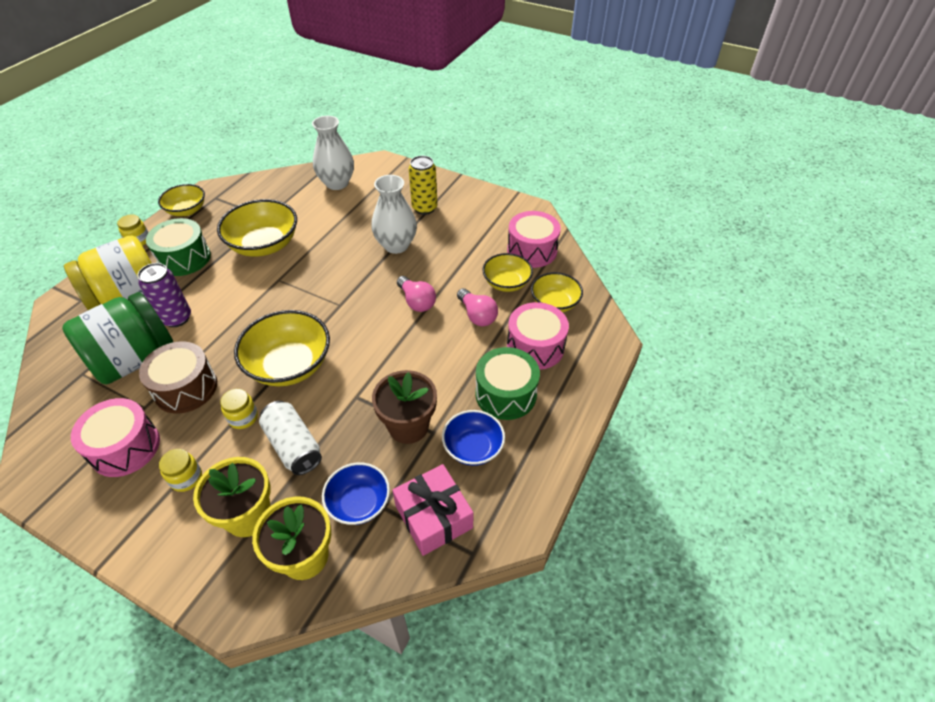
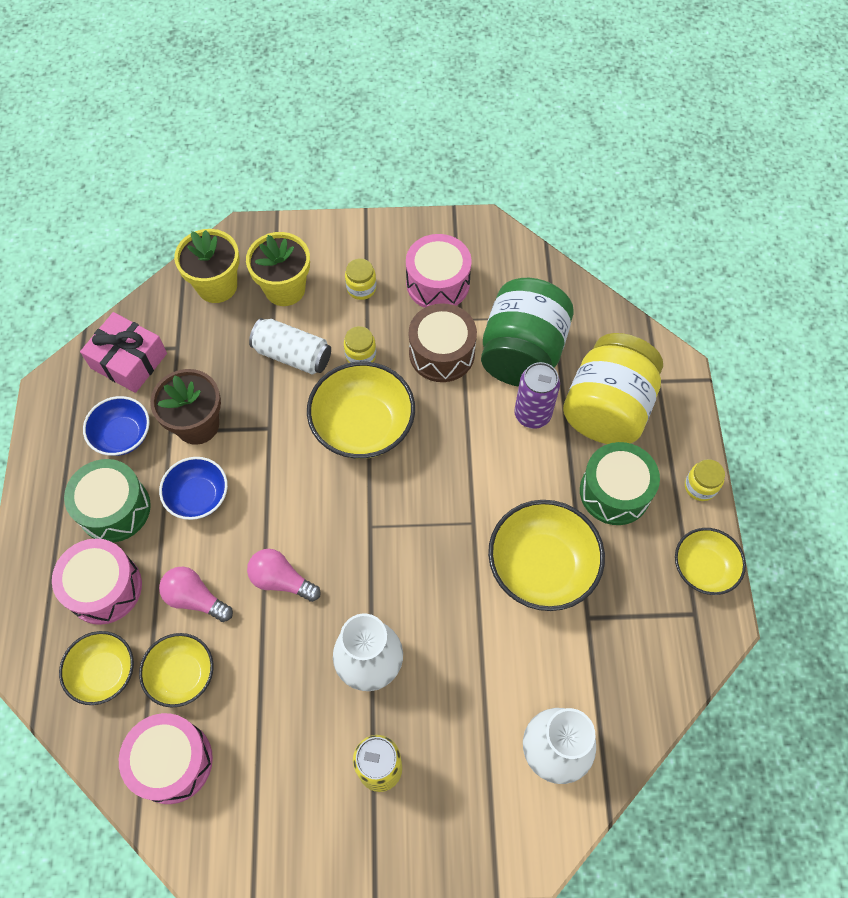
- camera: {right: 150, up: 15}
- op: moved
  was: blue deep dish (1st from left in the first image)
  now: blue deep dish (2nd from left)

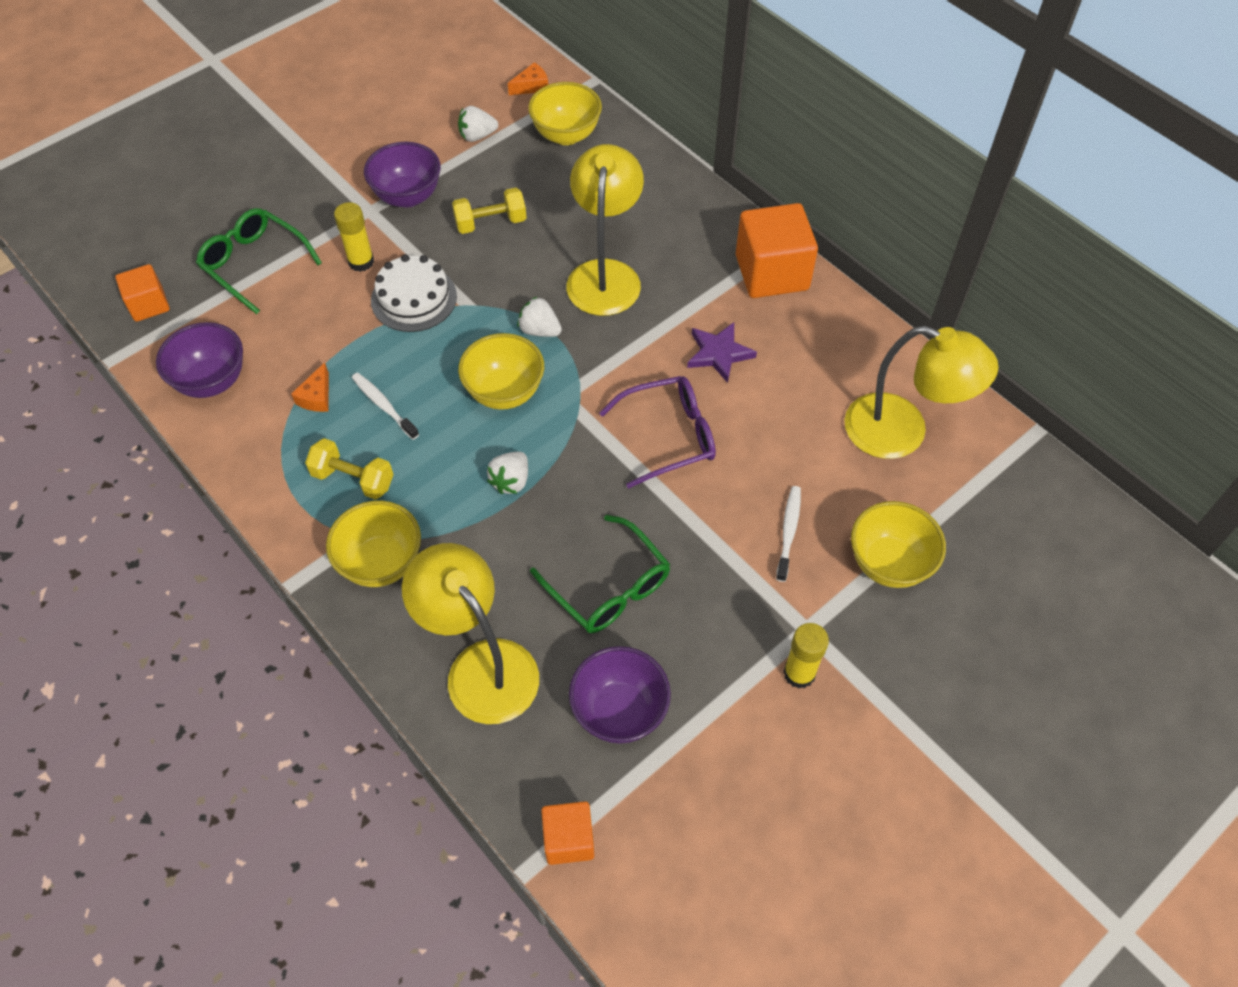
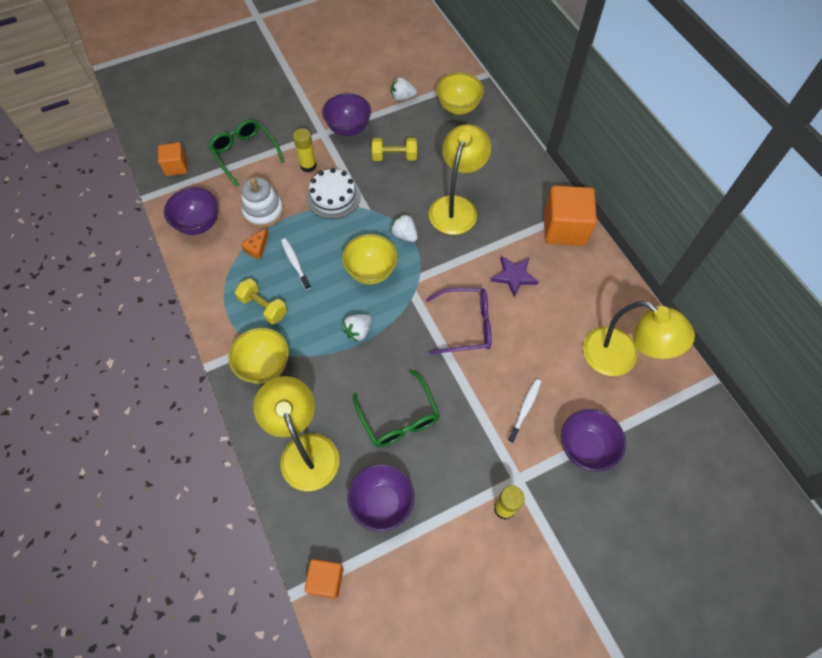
- camera: {right: 15, up: 5}
- op: added
  now: pure white stacking toy
- op: recoloured
  was: yellow deep dish (4th from left)
  now: purple deep dish (4th from left)
- op: removed
  was: orange cheese (2nd from left)

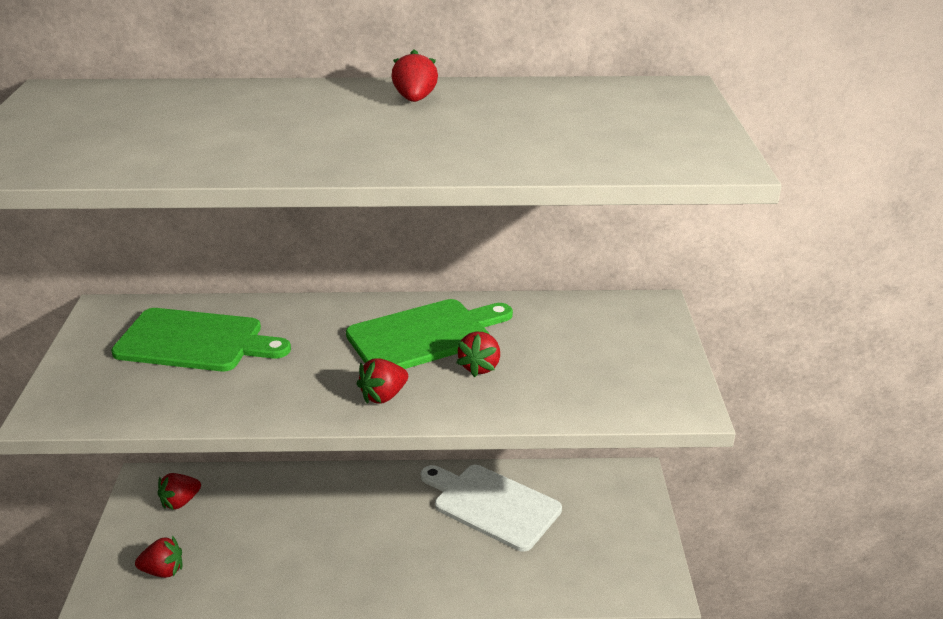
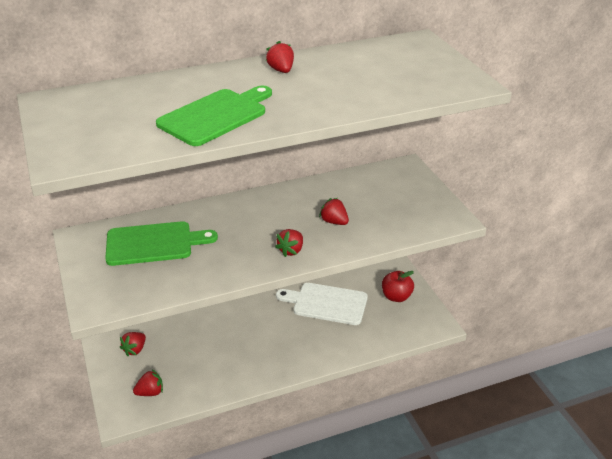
- camera: {right: -20, up: 5}
- op: moved
  was: green bread board (2nd from left)
- op: turned
  was: red strawberry (5th from left)
  clockwise: 135
- op: added
  now: red apple fruit

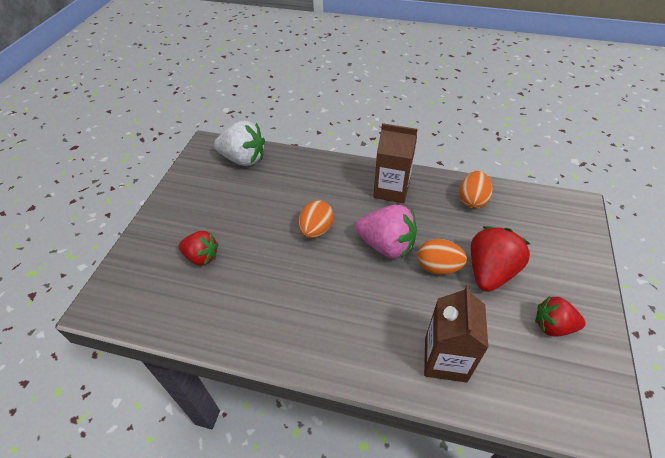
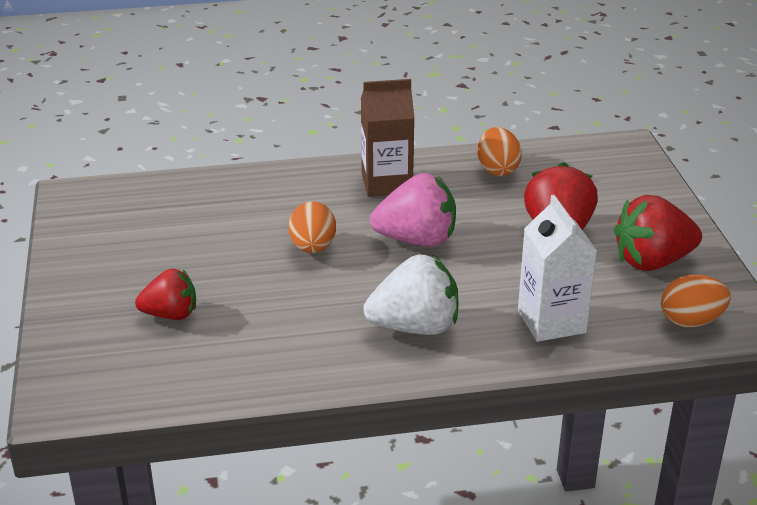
- camera: {right: -25, up: -15}
- op: moved
  was: pure white strawberry
- op: recoloured
  was: dark brown milk carton (2nd from left)
  now: pure white milk carton
- op: resized
  was: red strawberry (3rd from left)
  ratio: 1.54
- op: moved
  was: orange toy egg (2nd from left in the first image)
  now: orange toy egg (3rd from left)

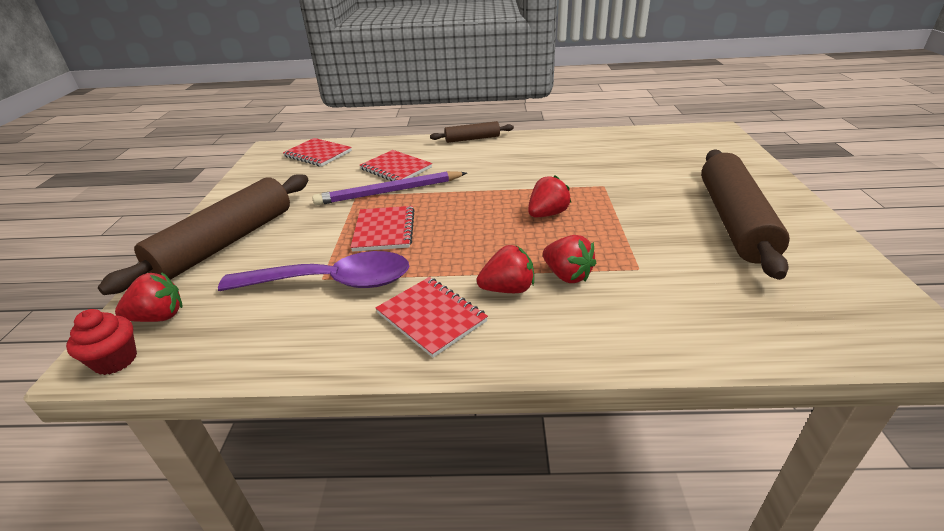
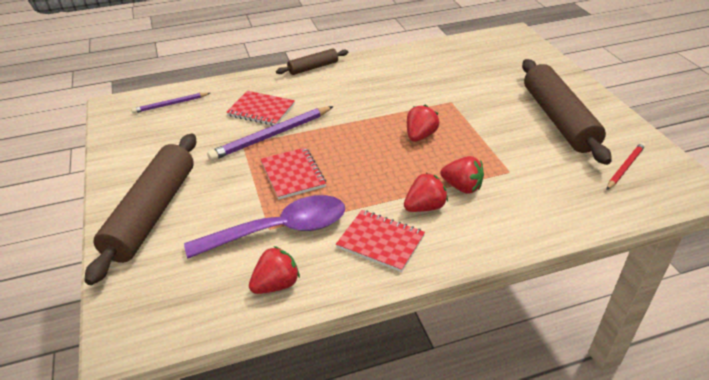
- camera: {right: -20, up: 5}
- op: replaced
  was: red exercise book (1st from left)
  now: purple pencil (1st from left)
- op: moved
  was: red strawberry (1st from left)
- op: added
  now: red pencil
- op: removed
  was: red fairy cake

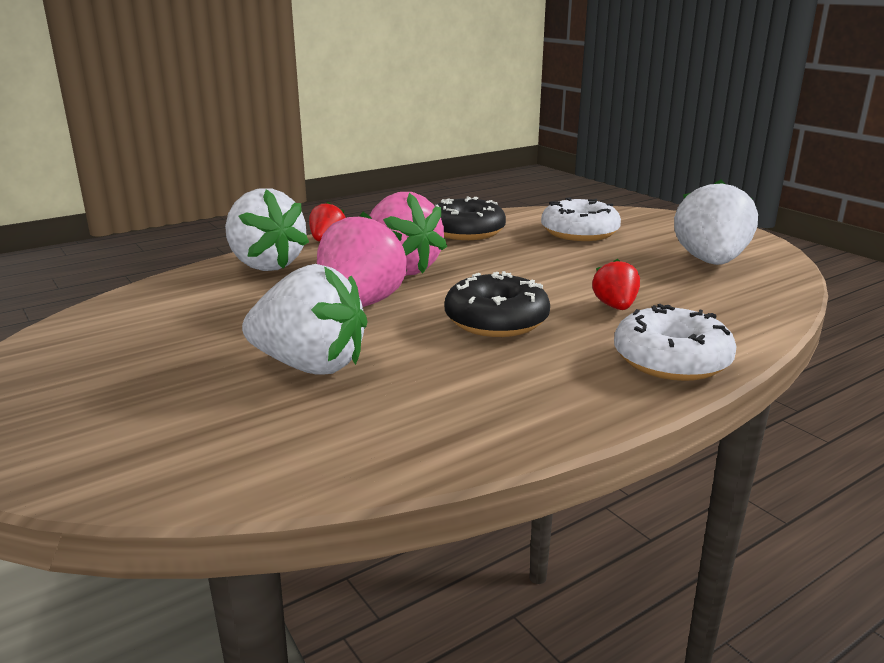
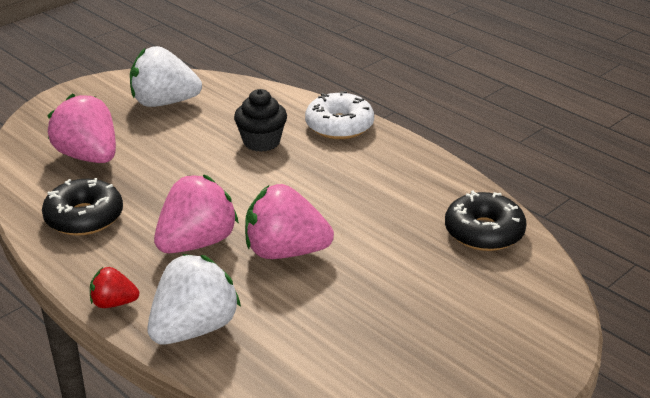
- camera: {right: -100, up: 10}
- op: replaced
  was: pure white donut (1st from left)
  now: pink strawberry (1st from left)
- op: replaced
  was: red strawberry (2nd from left)
  now: ebony fairy cake
- op: moved
  was: ebony donut (2nd from left)
- op: removed
  was: pure white strawberry (2nd from left)

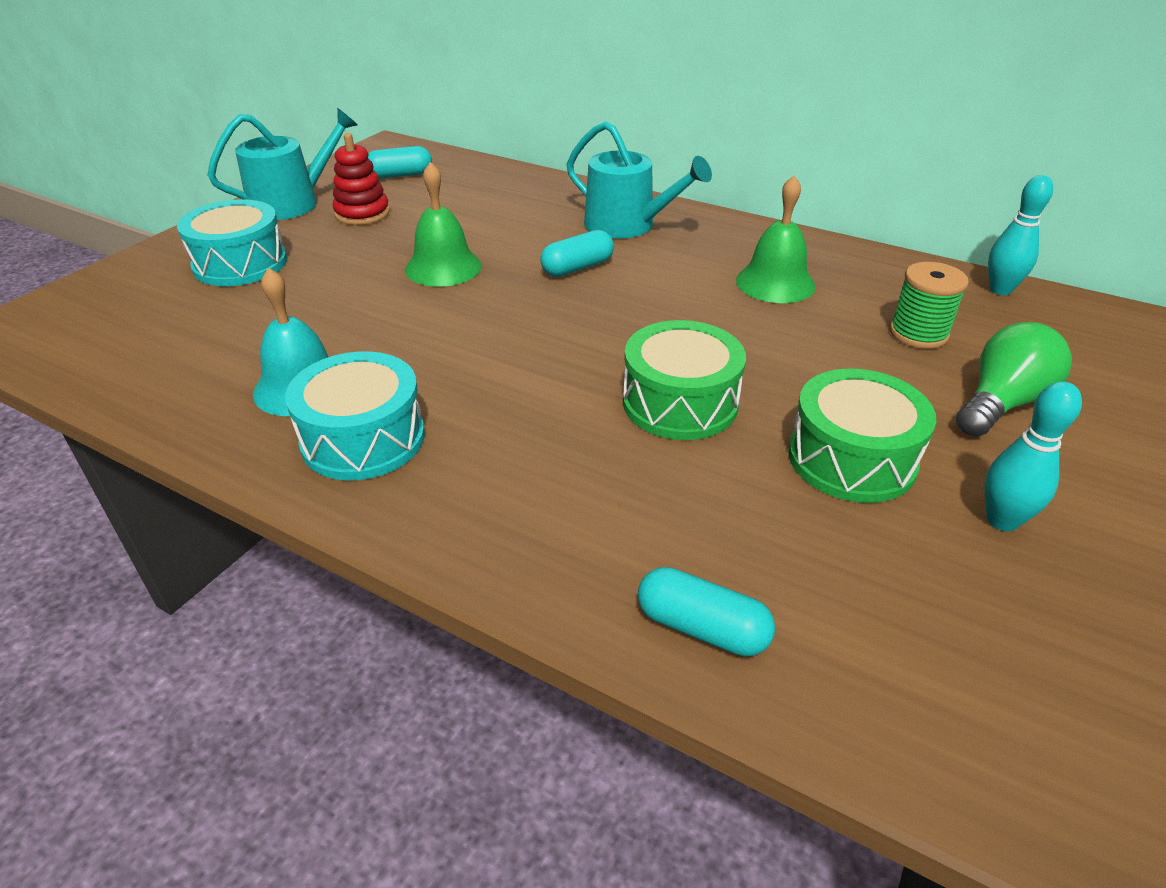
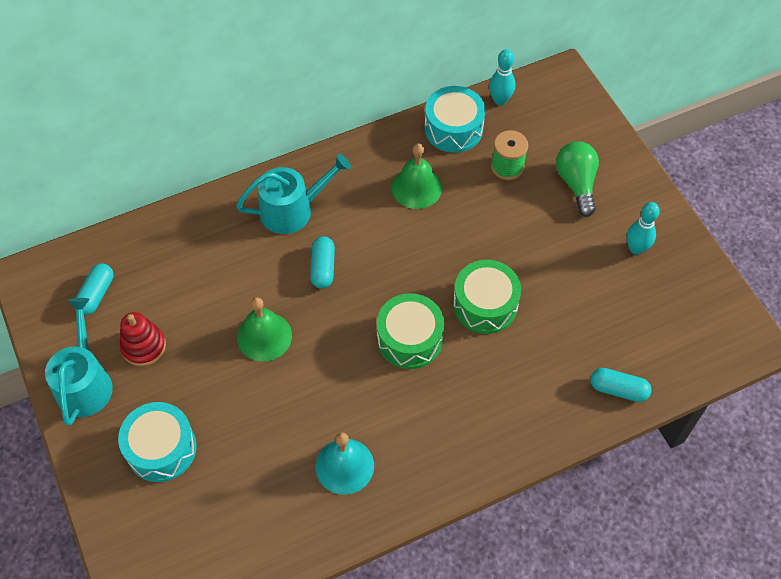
- camera: {right: -55, up: 20}
- op: moved
  was: green drum (2nd from left in the first image)
  now: green drum (1st from left)
- op: moved
  was: aqua drum (2nd from left)
- op: turned
  was: aqua pill (3rd from left)
  clockwise: 45

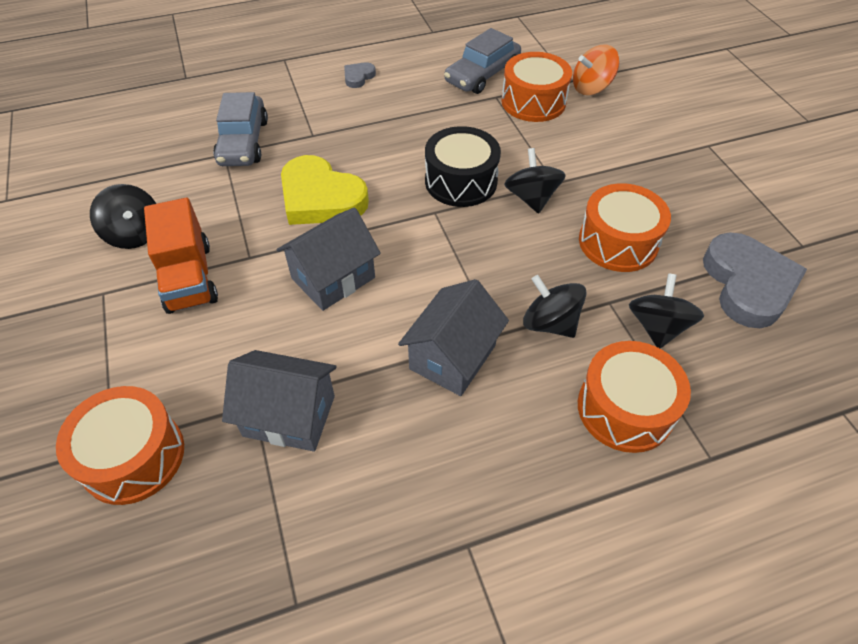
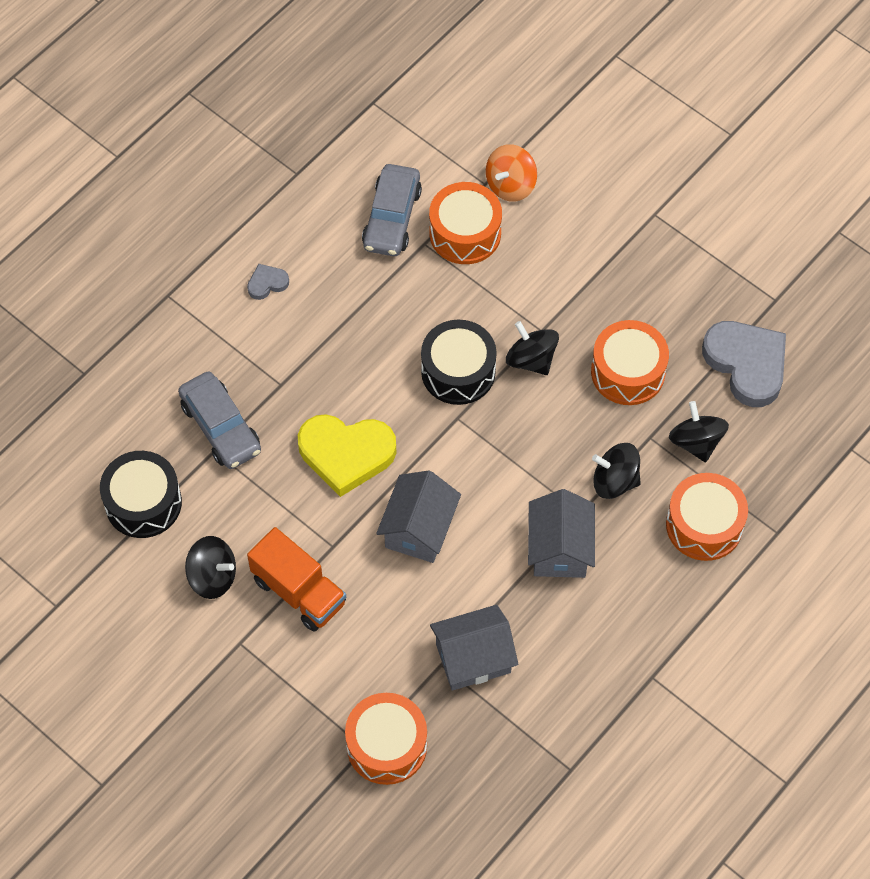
- camera: {right: -30, up: 10}
- op: added
  now: ebony drum (1st from left)
- op: turned
  was: ash-grey heart shape (1st from left)
  clockwise: 60

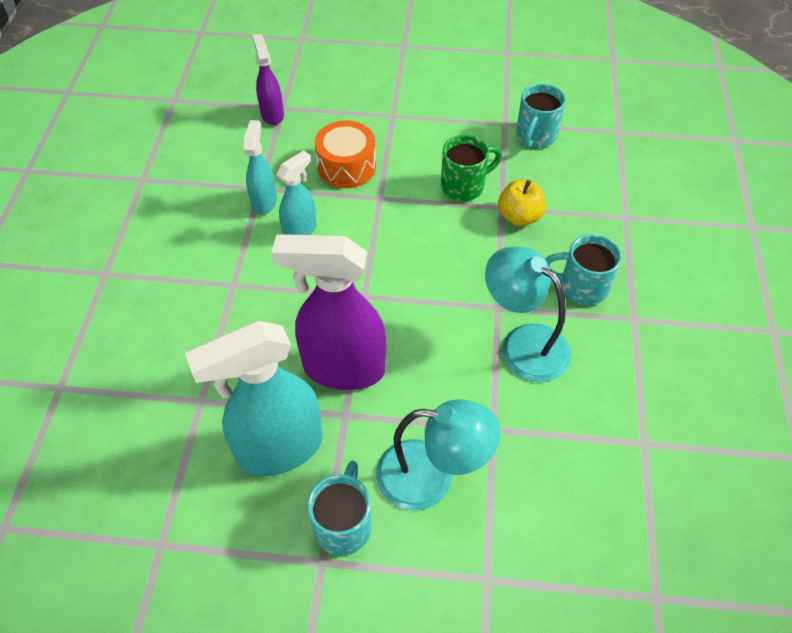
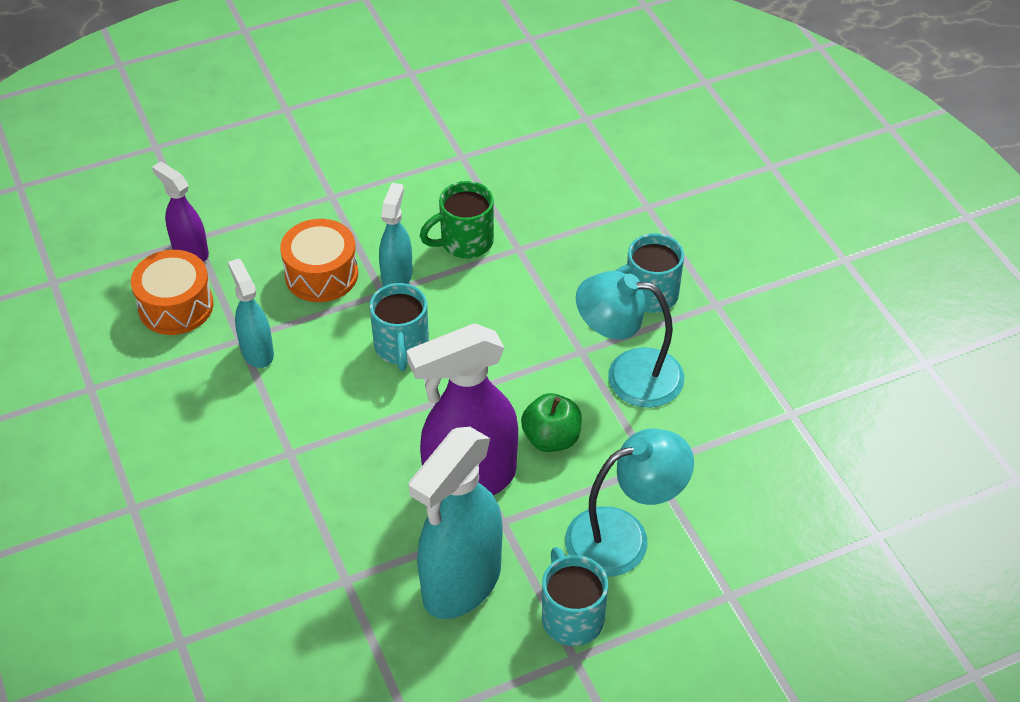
- camera: {right: -30, up: -5}
- op: added
  now: orange drum (1st from left)
- op: moved
  was: aqua coffee mug (2nd from left in the first image)
  now: aqua coffee mug (1st from left)
- op: moved
  was: aqua spray bottle (3rd from left in the first image)
  now: aqua spray bottle (2nd from left)
- op: turned
  was: green coffee mug
  clockwise: -150
- op: added
  now: green apple fruit
- op: removed
  was: yellow apple fruit

